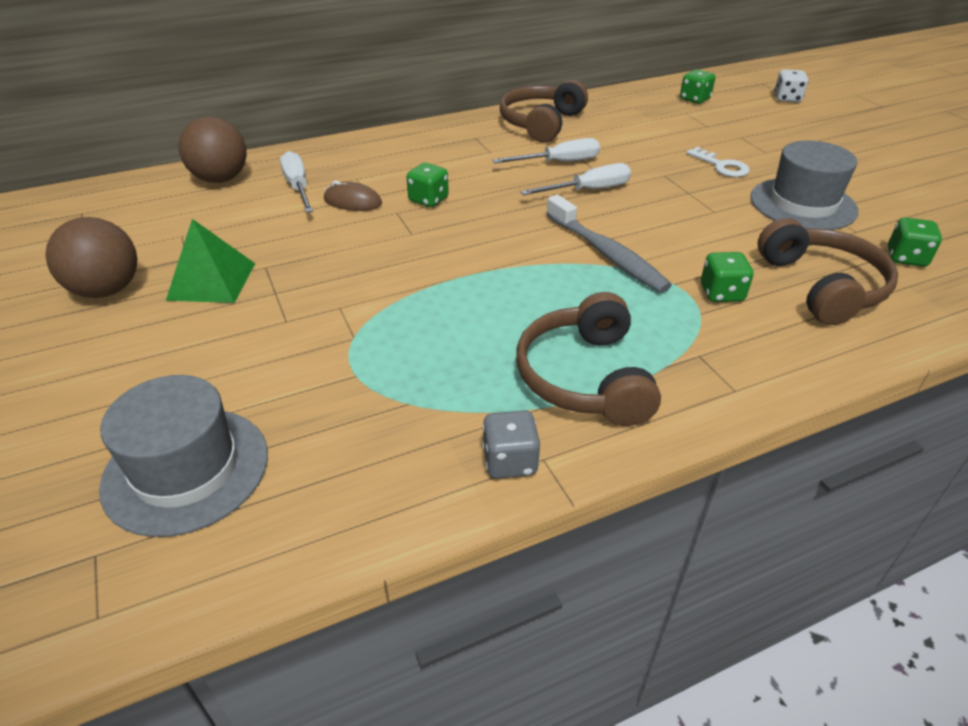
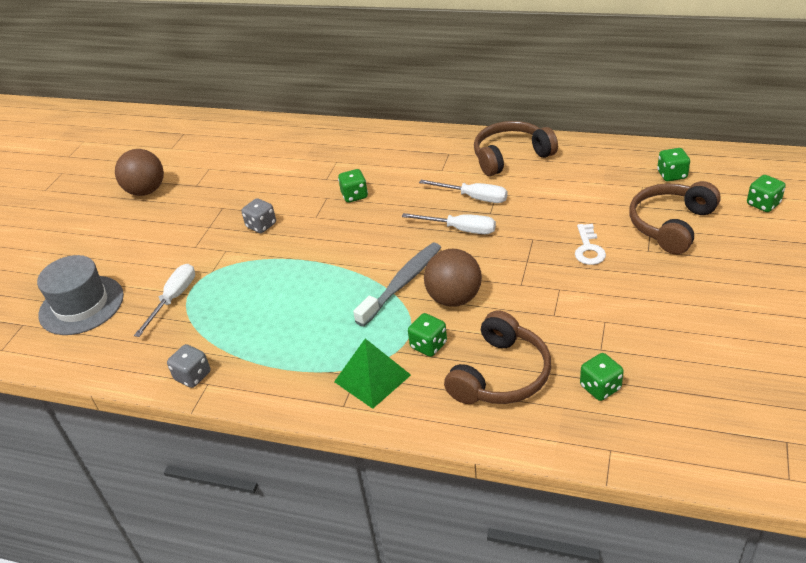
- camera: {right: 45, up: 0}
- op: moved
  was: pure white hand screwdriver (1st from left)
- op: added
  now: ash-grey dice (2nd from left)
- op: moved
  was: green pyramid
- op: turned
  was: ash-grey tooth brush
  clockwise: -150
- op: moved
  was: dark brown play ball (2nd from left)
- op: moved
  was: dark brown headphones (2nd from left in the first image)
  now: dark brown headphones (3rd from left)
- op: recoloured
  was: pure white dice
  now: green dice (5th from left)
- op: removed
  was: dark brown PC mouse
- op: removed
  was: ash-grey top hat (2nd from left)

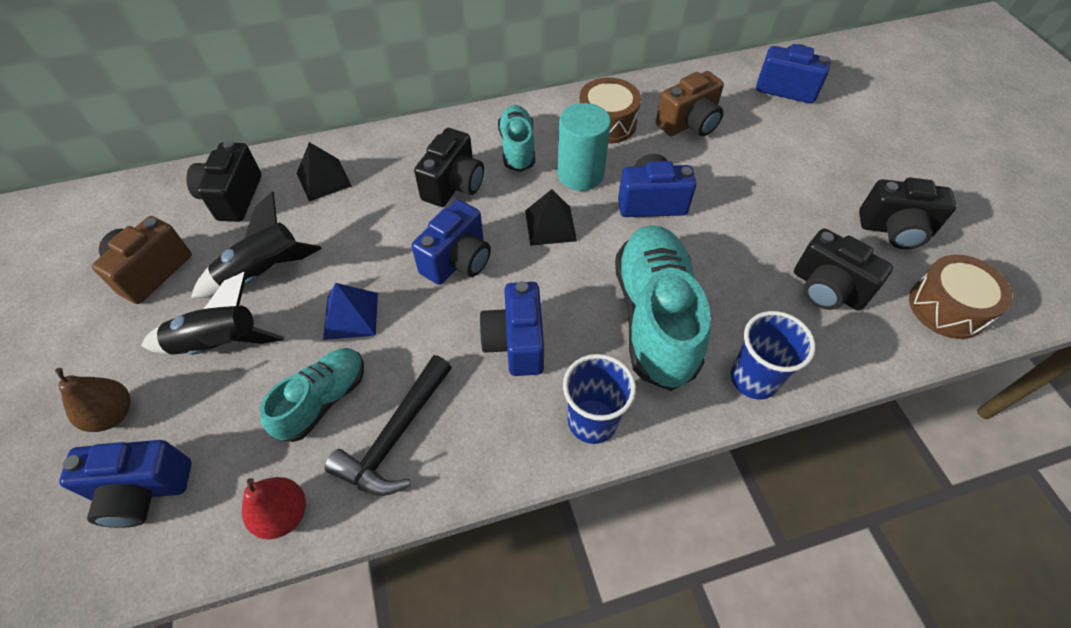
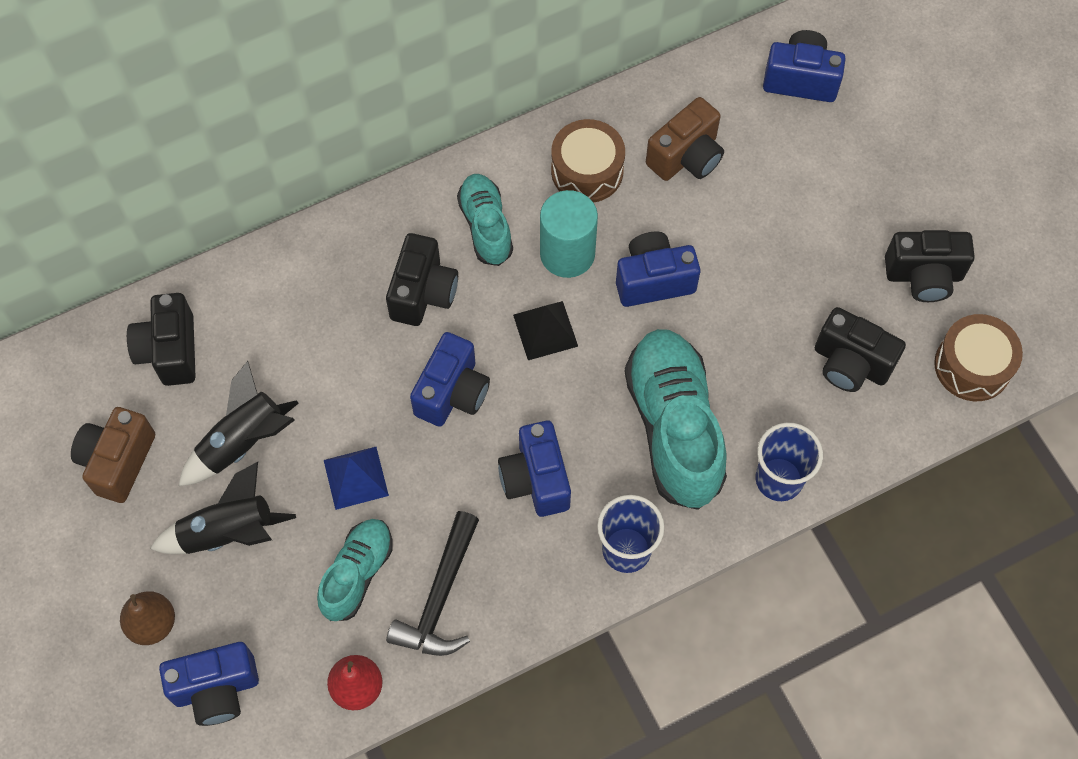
- camera: {right: -10, up: 10}
- op: removed
  was: ebony pyramid (1st from left)

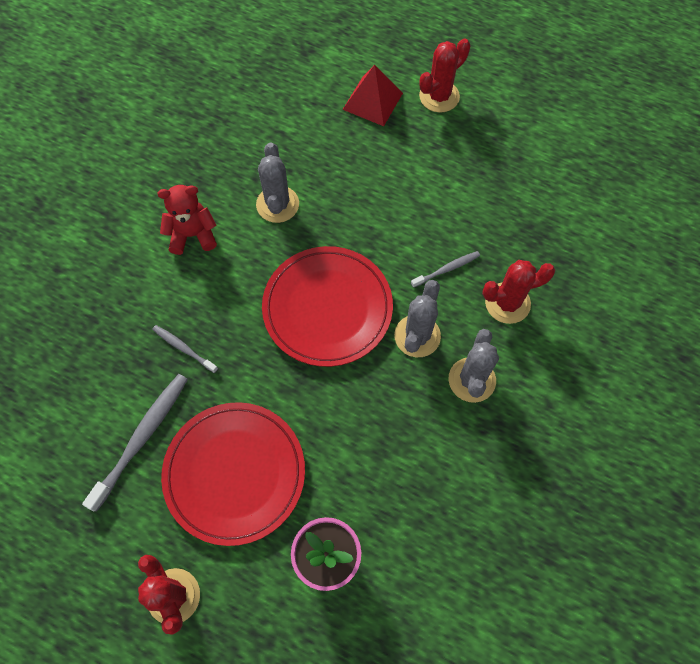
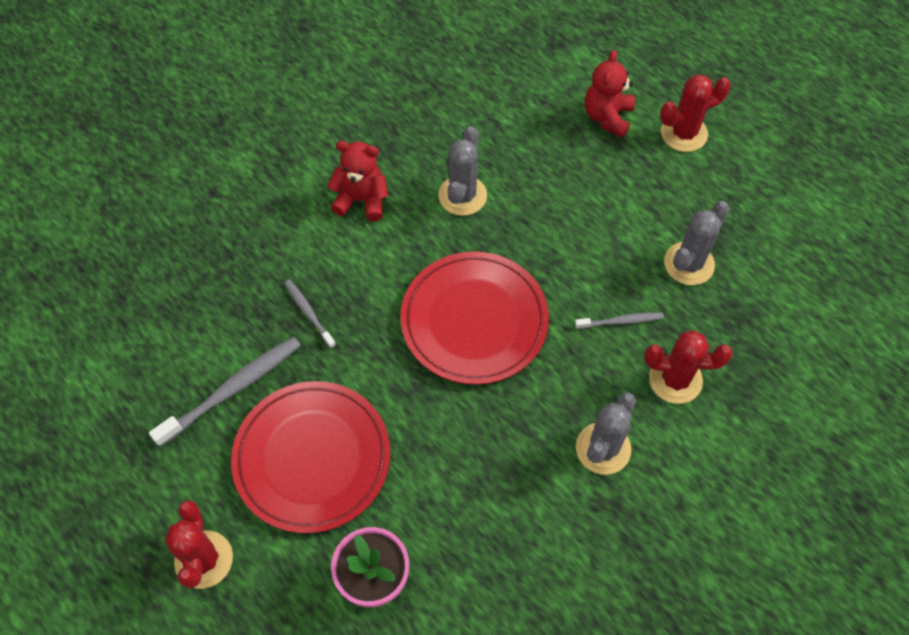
- camera: {right: 20, up: -5}
- op: replaced
  was: red pyramid
  now: red teddy (2nd from left)
- op: moved
  was: ash-grey prickly plant (2nd from left in the first image)
  now: ash-grey prickly plant (3rd from left)

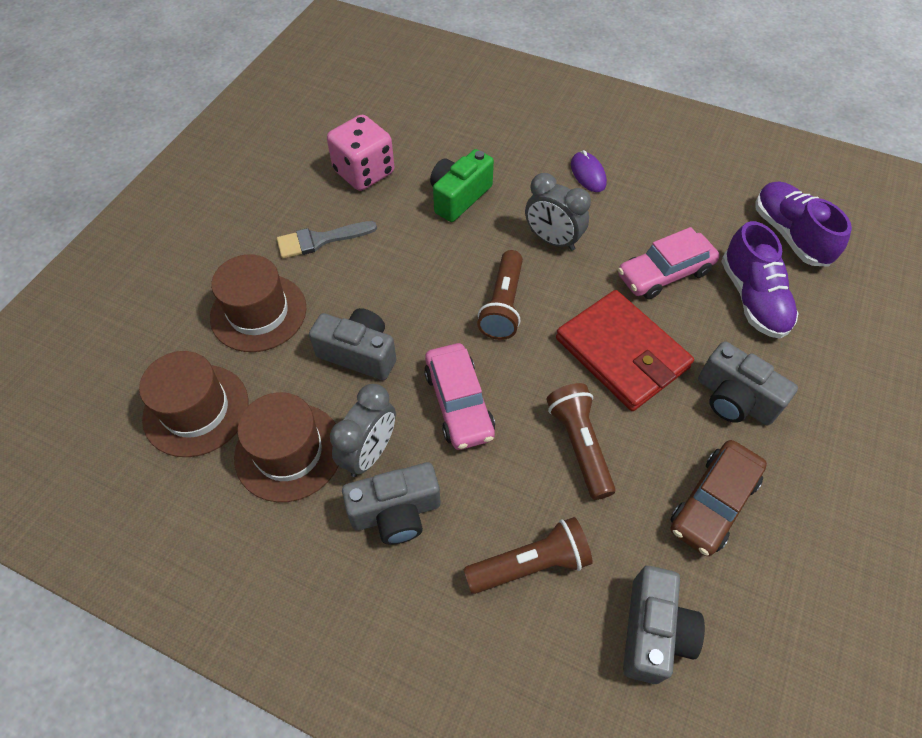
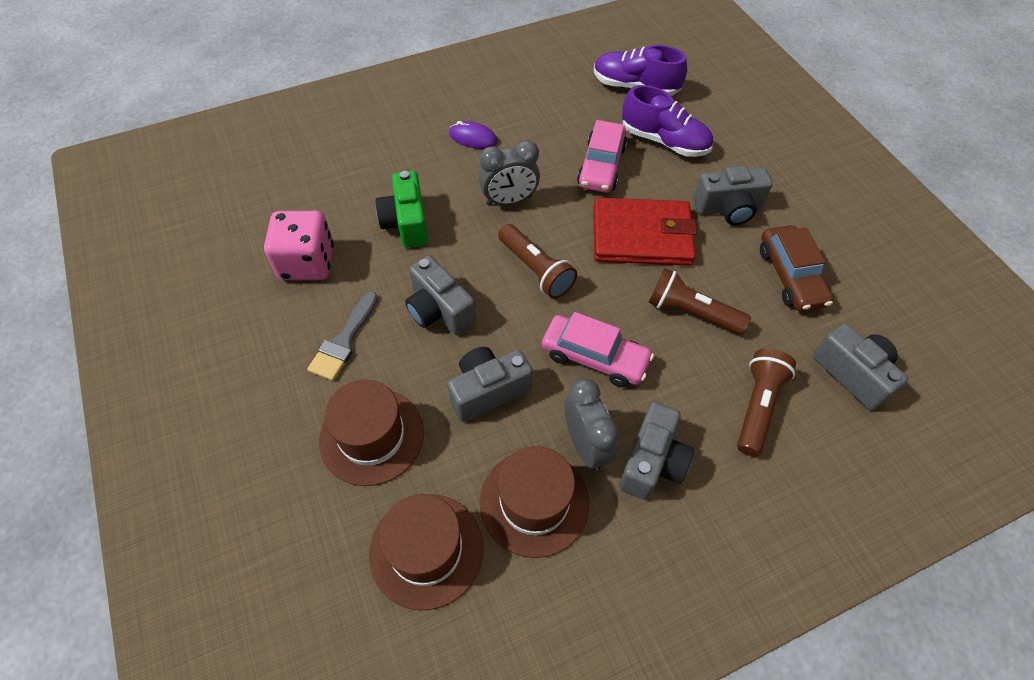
- camera: {right: -50, up: 0}
- op: added
  now: ash-grey compact camera (1st from left)

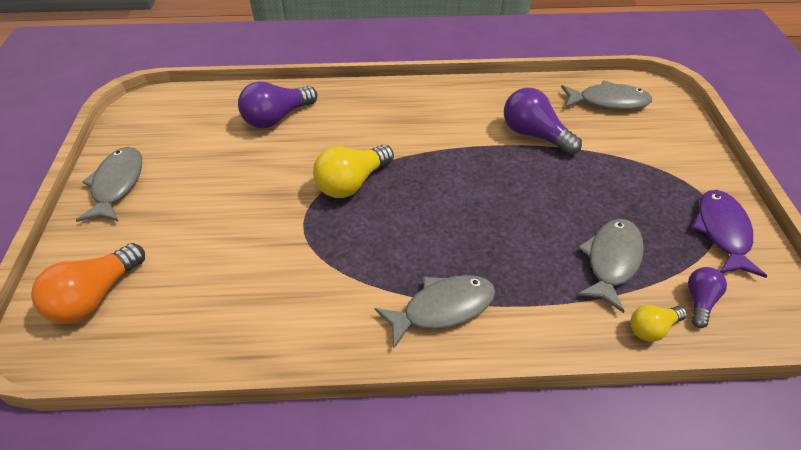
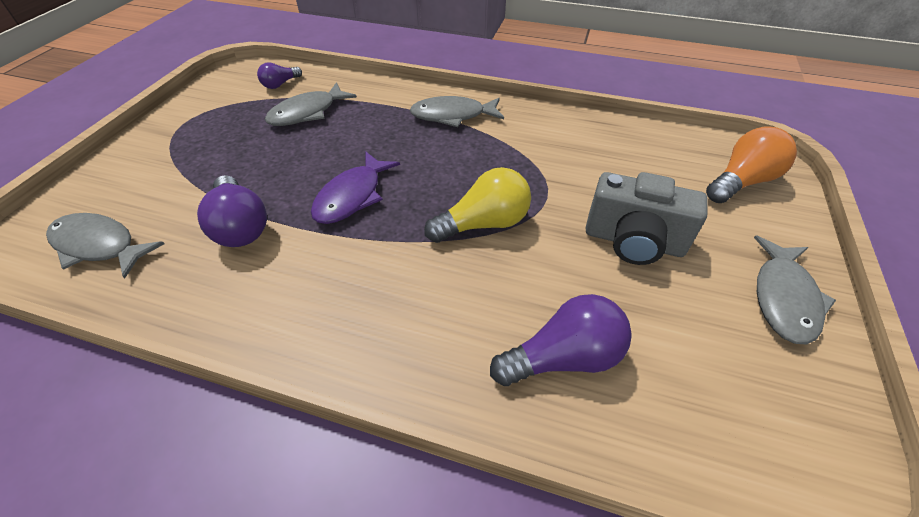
- camera: {right: -160, up: 0}
- op: moved
  was: purple toy fish
- op: added
  now: ash-grey compact camera
- op: removed
  was: yellow lightbulb (2nd from left)

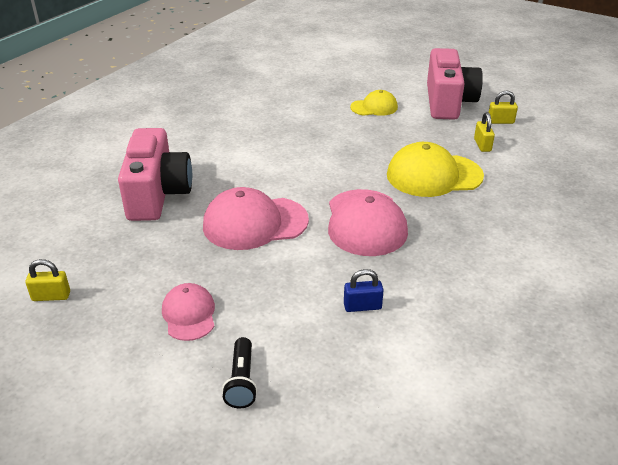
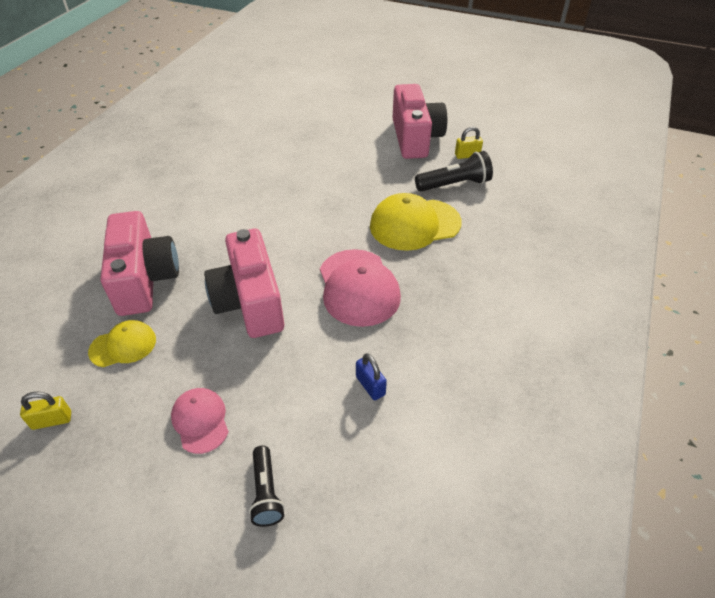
- camera: {right: -10, up: 10}
- op: moved
  was: yellow peaked cap (1st from left)
- op: replaced
  was: pink peaked cap (2nd from left)
  now: pink compact camera (2nd from left)
- op: turned
  was: blue small lock
  clockwise: 75
- op: replaced
  was: yellow small lock (2nd from left)
  now: ebony flashlight (2nd from left)

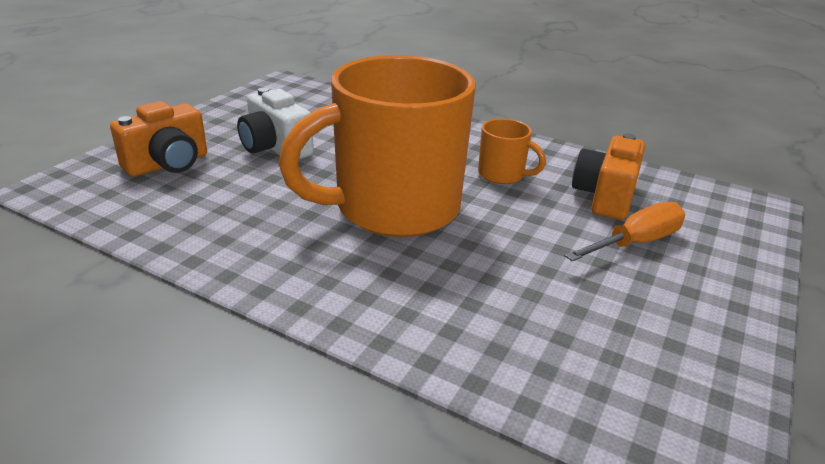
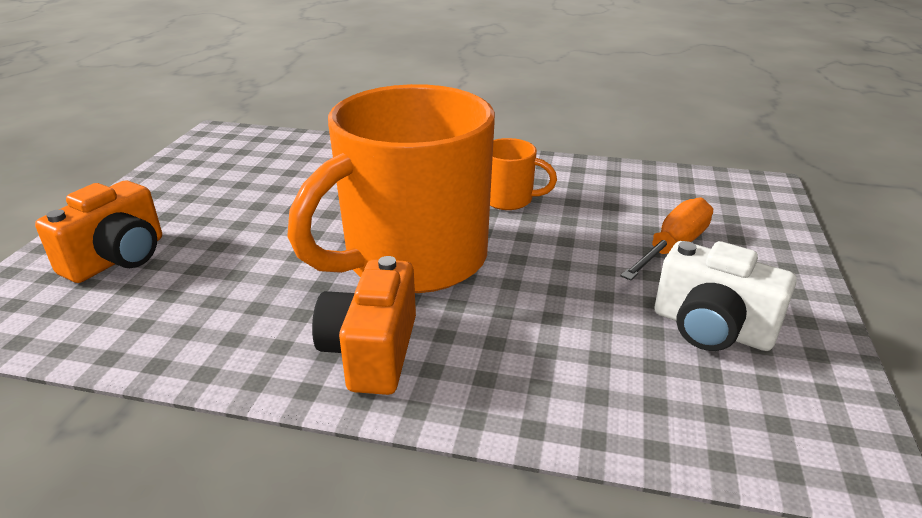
- camera: {right: -15, up: 0}
- op: moved
  was: orange compact camera (2nd from left)
- op: moved
  was: pure white compact camera

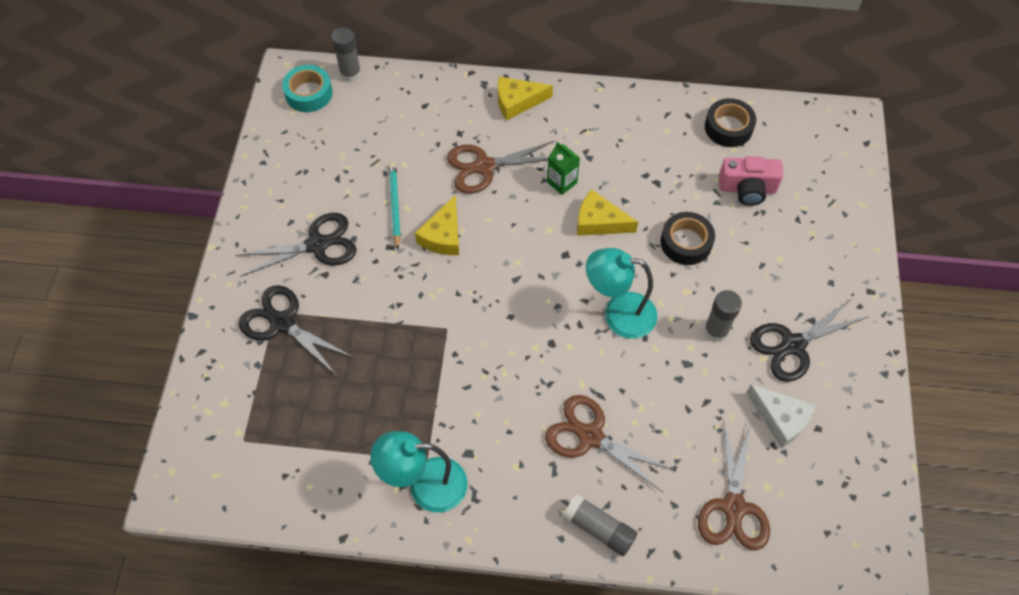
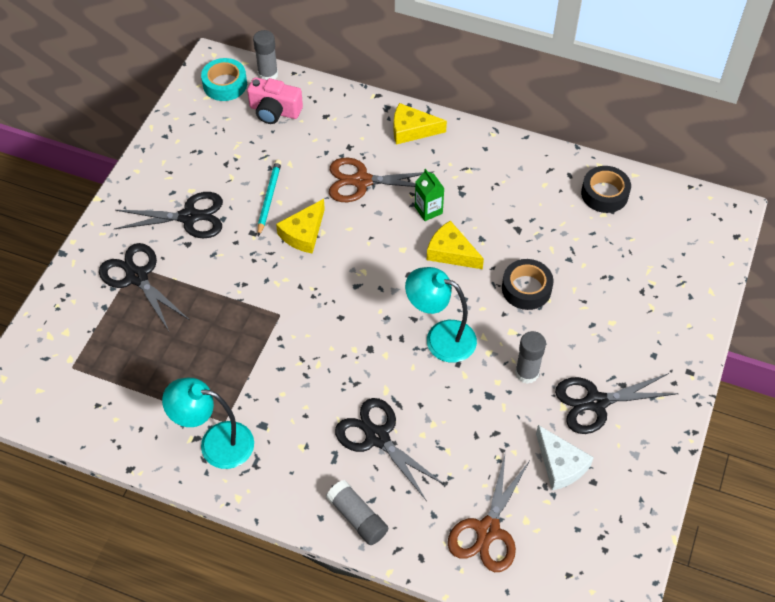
- camera: {right: 15, up: -5}
- op: moved
  was: pink compact camera
- op: recoloured
  was: dark brown scissors (2nd from left)
  now: ebony scissors (3rd from left)

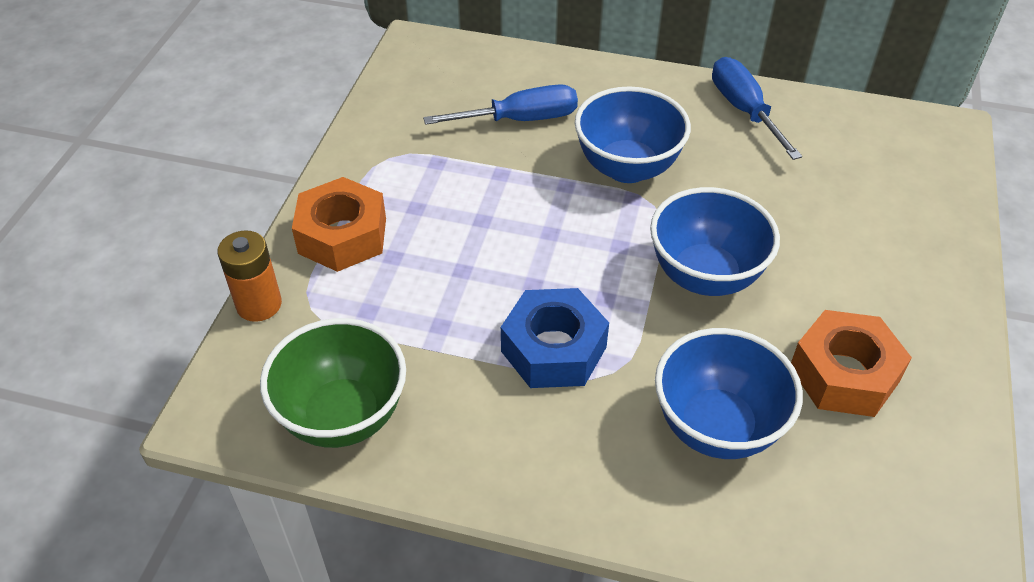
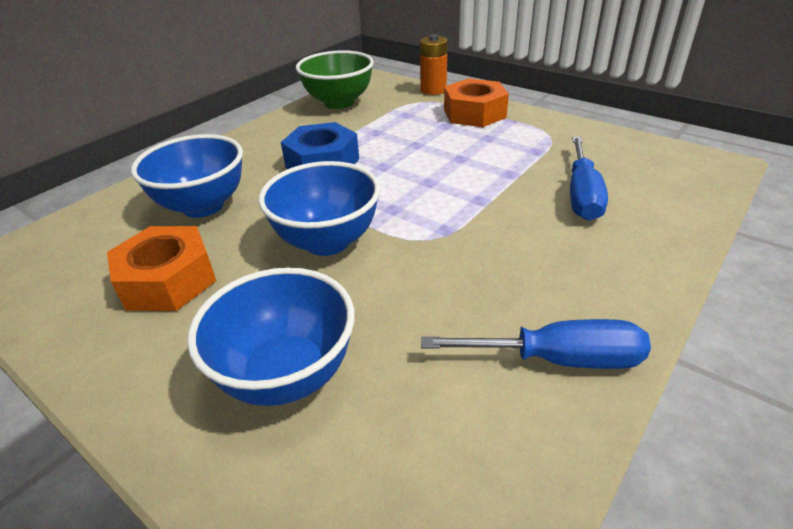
- camera: {right: 115, up: -10}
- op: moved
  was: blue deep dish (1st from left in the first image)
  now: blue deep dish (2nd from left)

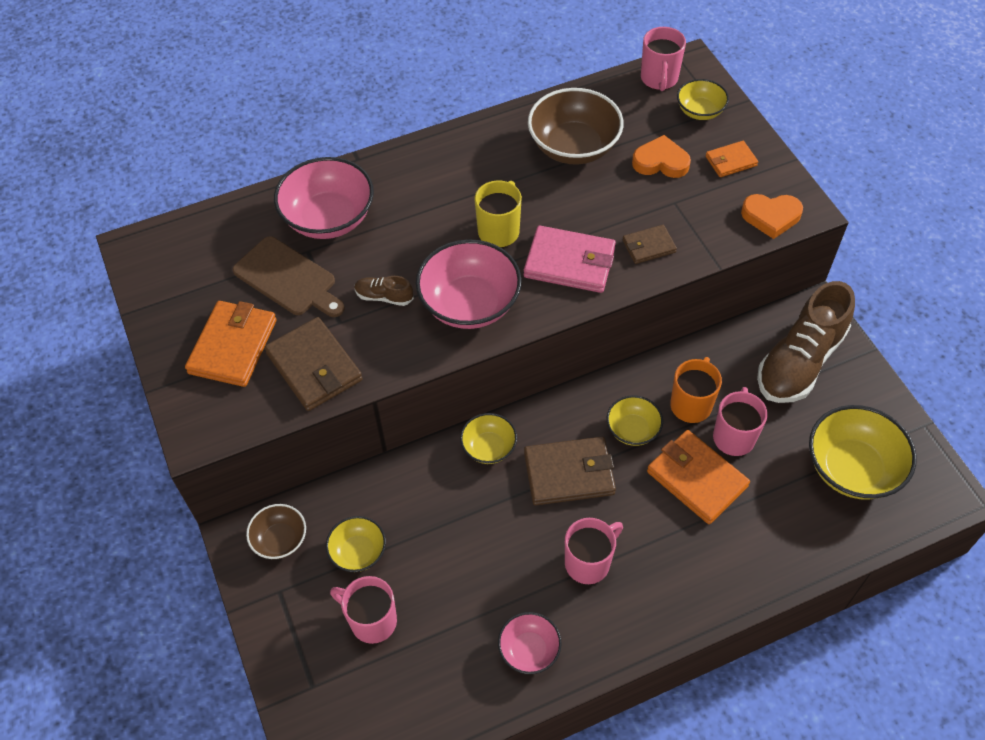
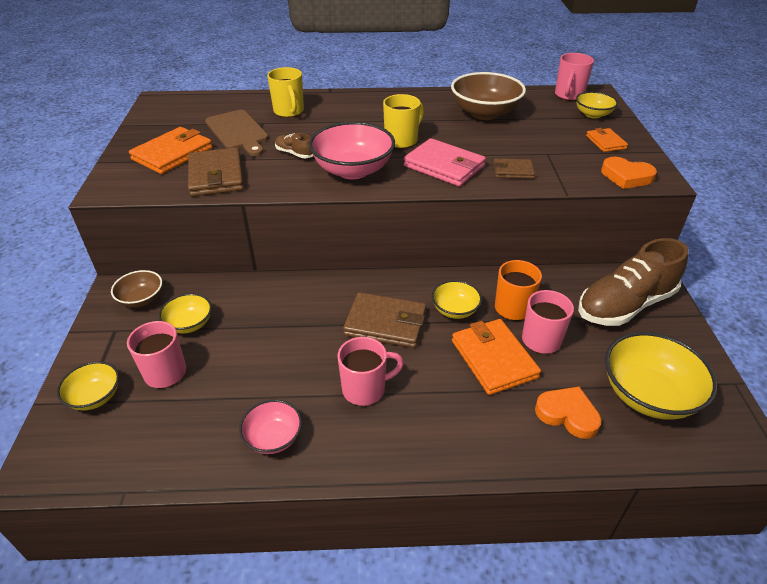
- camera: {right: 20, up: -15}
- op: moved
  was: yellow deep dish (2nd from left in the first image)
  now: yellow deep dish (1st from left)
- op: replaced
  was: pink deep dish (1st from left)
  now: yellow coffee mug (1st from left)
- op: moved
  was: orange heart shape (1st from left)
- op: turned
  was: orange billfold (3rd from left)
  clockwise: 75

